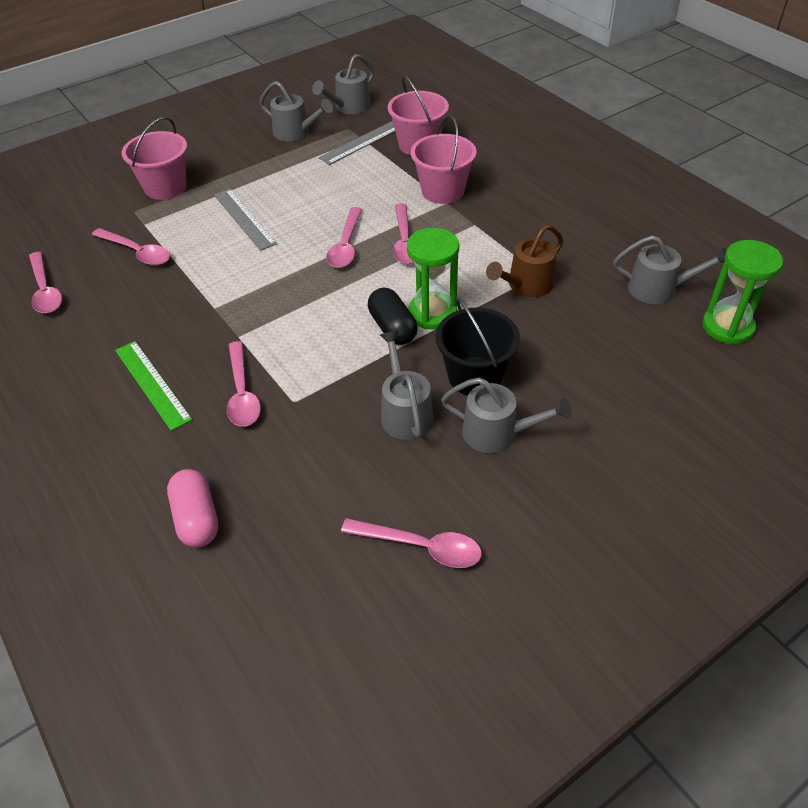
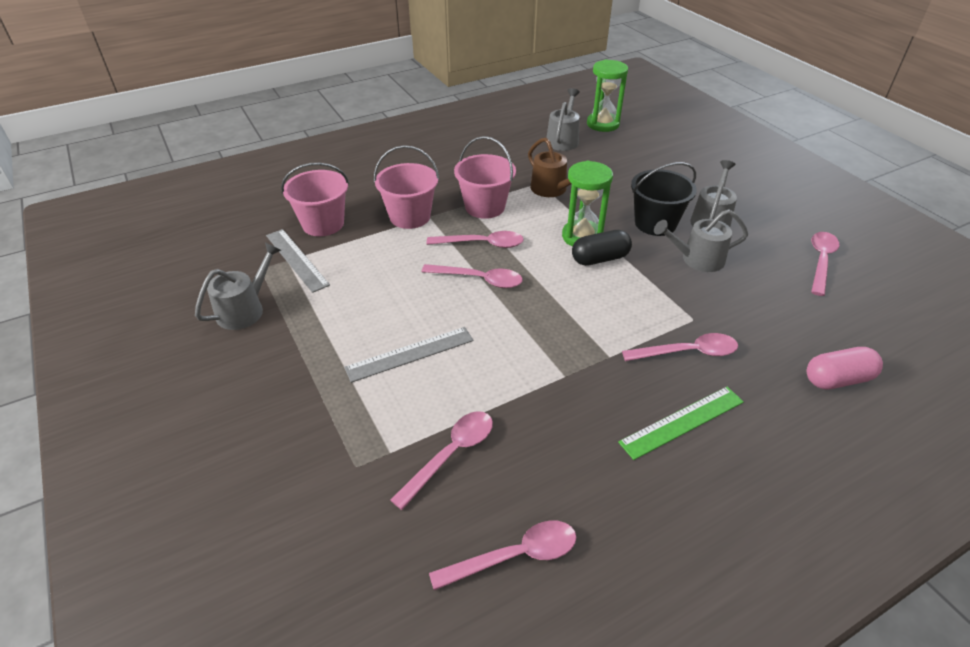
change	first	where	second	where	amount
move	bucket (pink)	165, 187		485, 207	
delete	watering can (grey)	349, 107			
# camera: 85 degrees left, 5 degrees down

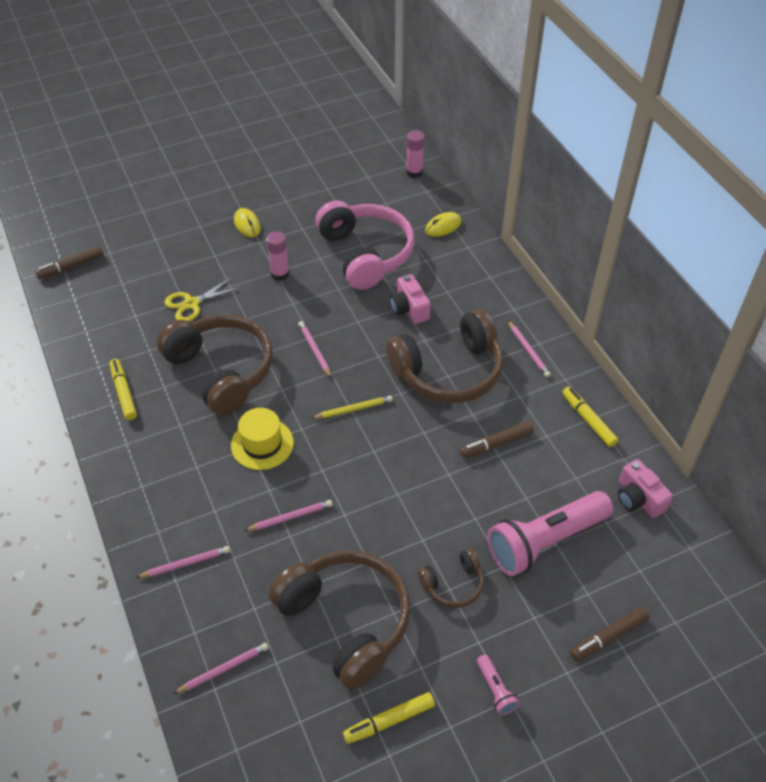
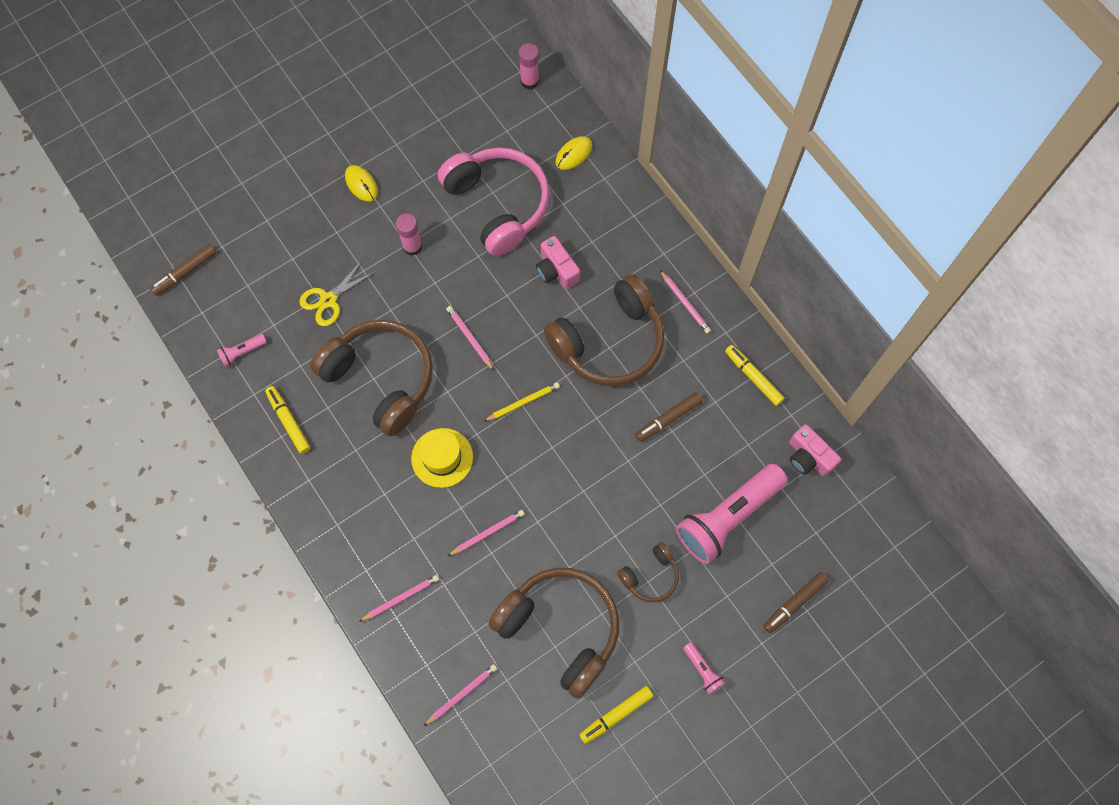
change	first	where	second	where	amount
insert			flashlight (pink)	242, 352	
# camera: 10 degrees left, 20 degrees up

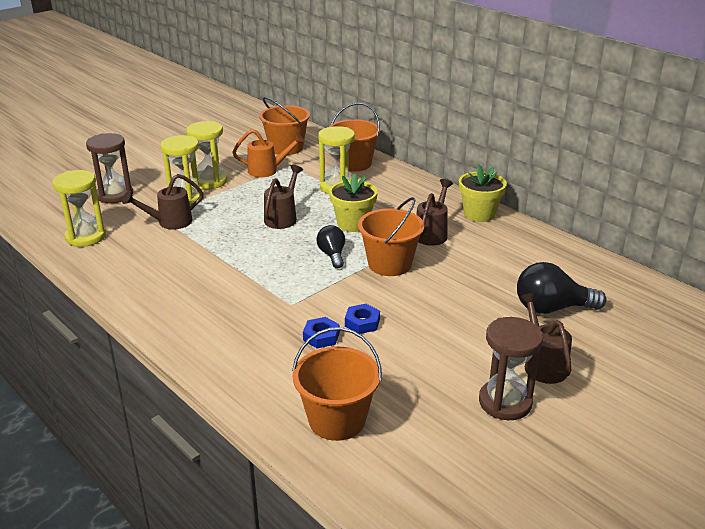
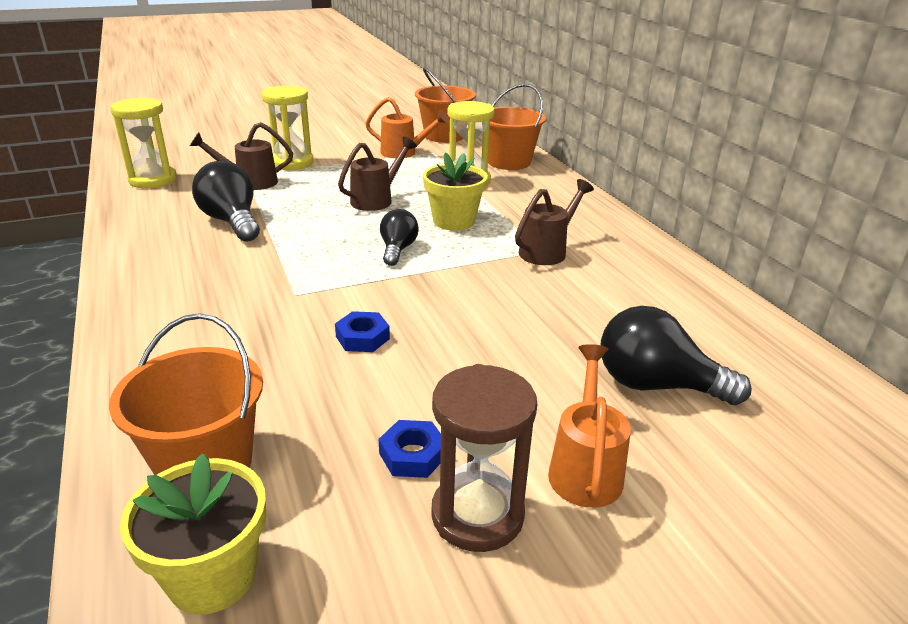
change	first	where	second	where	amount
delete	hourglass (brown)	115, 195			
delete	hourglass (yellow)	210, 181			
move	nut (blue)	321, 336		412, 455	
delete	bucket (orange)	389, 264			
move	flower pot (yellow)	479, 214		212, 576	
recolor	watering can (brown)	543, 364	watering can (orange)	585, 468	
insert			light bulb (black)	232, 222	
# camera: 20 degrees right, 0 degrees up

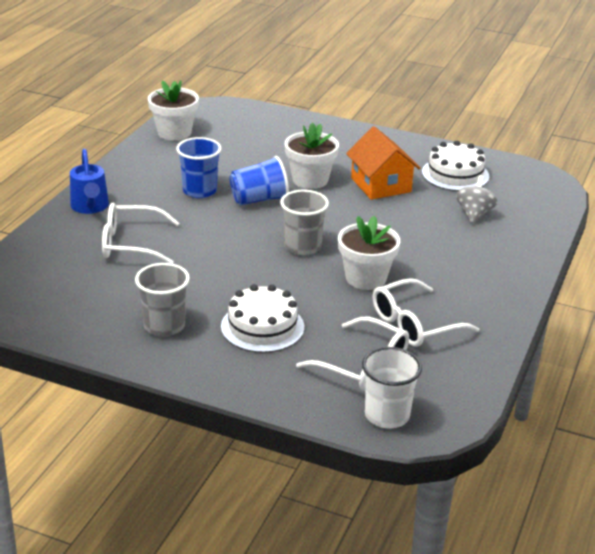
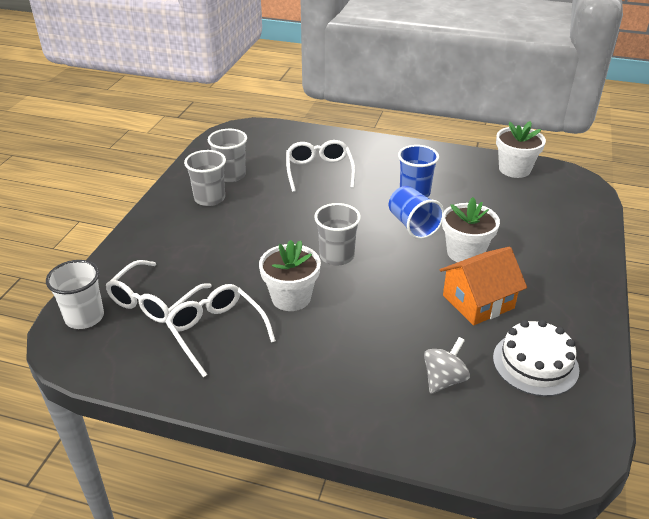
change	first	where	second	where	amount
delete	watering can (blue)	90, 207			
delete	cake (white)	262, 327			
rotate	spinning top (grey)	474, 214		444, 379	60 degrees counterclockwise
insert			cup (grey)	231, 175	
# camera: 85 degrees right, 5 degrees up

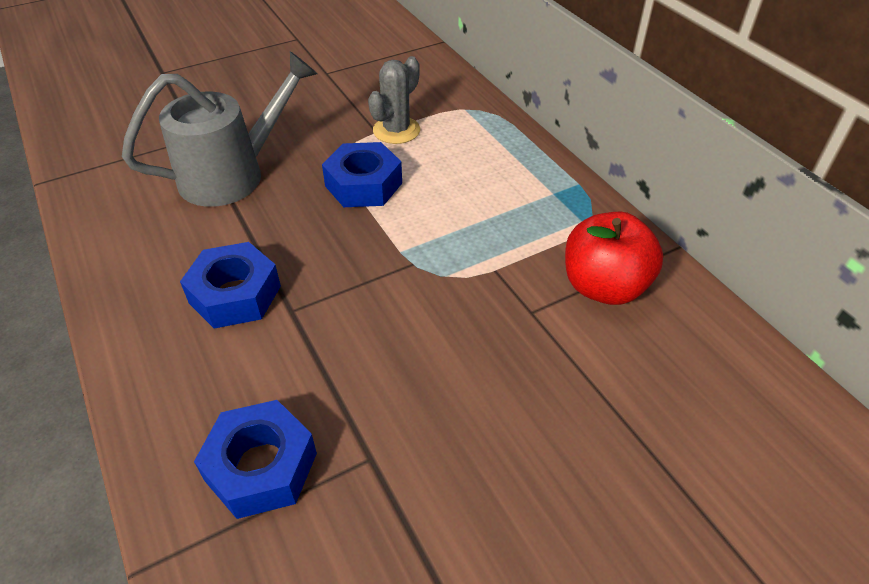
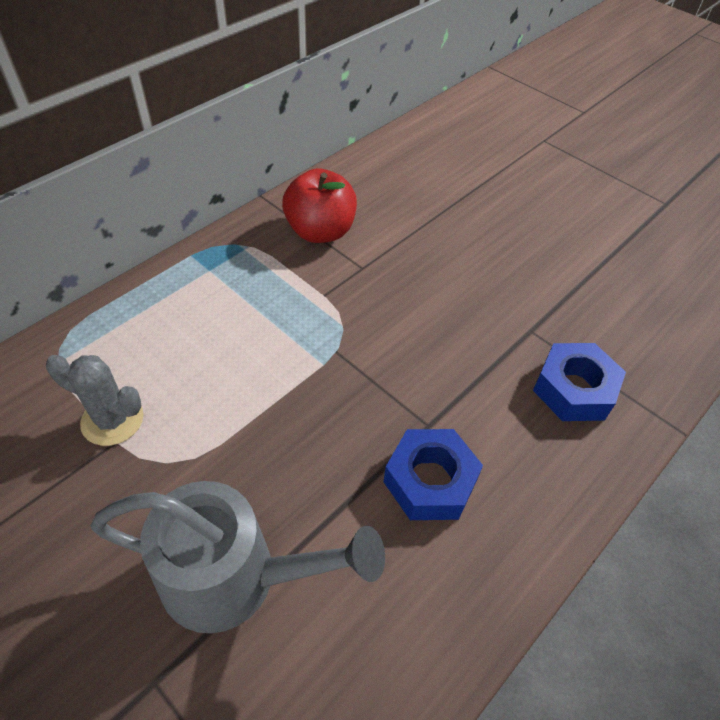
change	first	where	second	where	amount
rotate	watering can (grey)	234, 174		237, 578	150 degrees clockwise
delete	nut (blue)	363, 184			
# camera: 110 degrees left, 5 degrees up

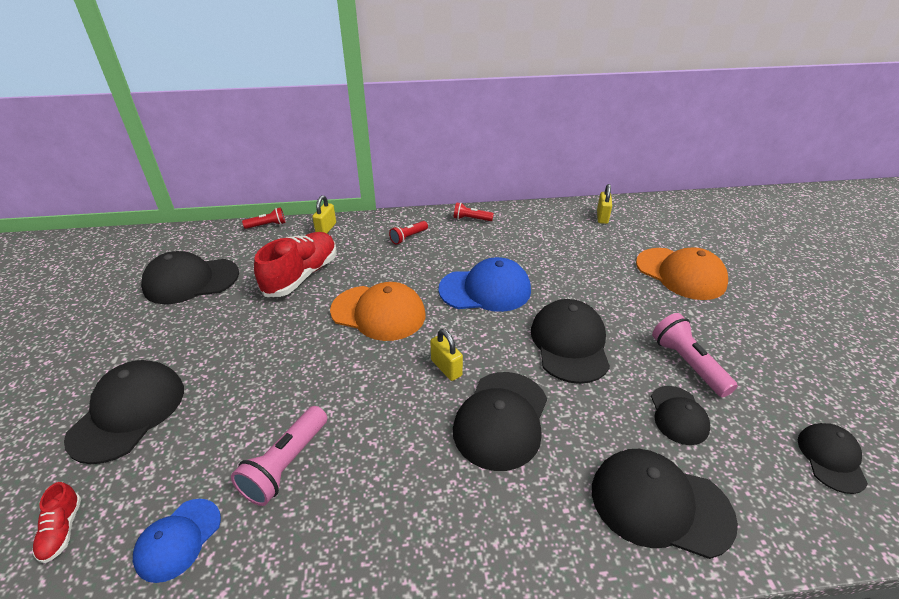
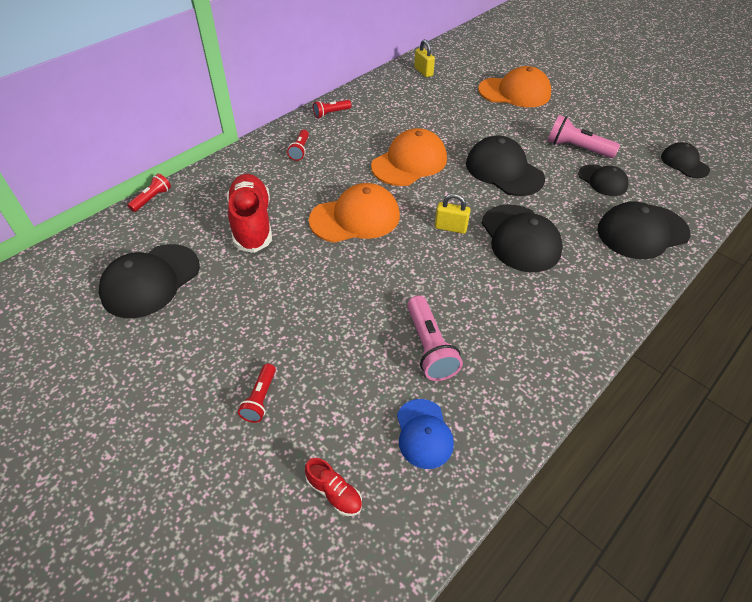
change	first	where	second	where	amount
replace	cap (black)	128, 412	flashlight (red)	260, 399	
delete	padlock (yellow)	326, 229			
recolor	cap (blue)	485, 290	cap (orange)	409, 162	
# camera: 40 degrees left, 10 degrees up

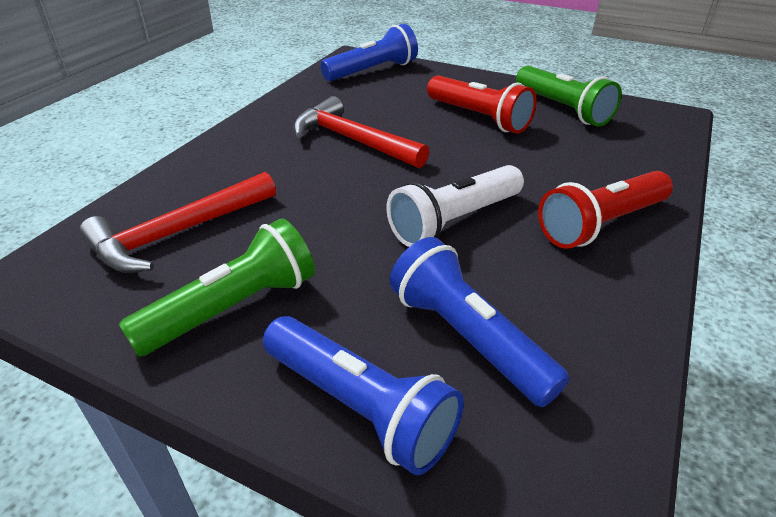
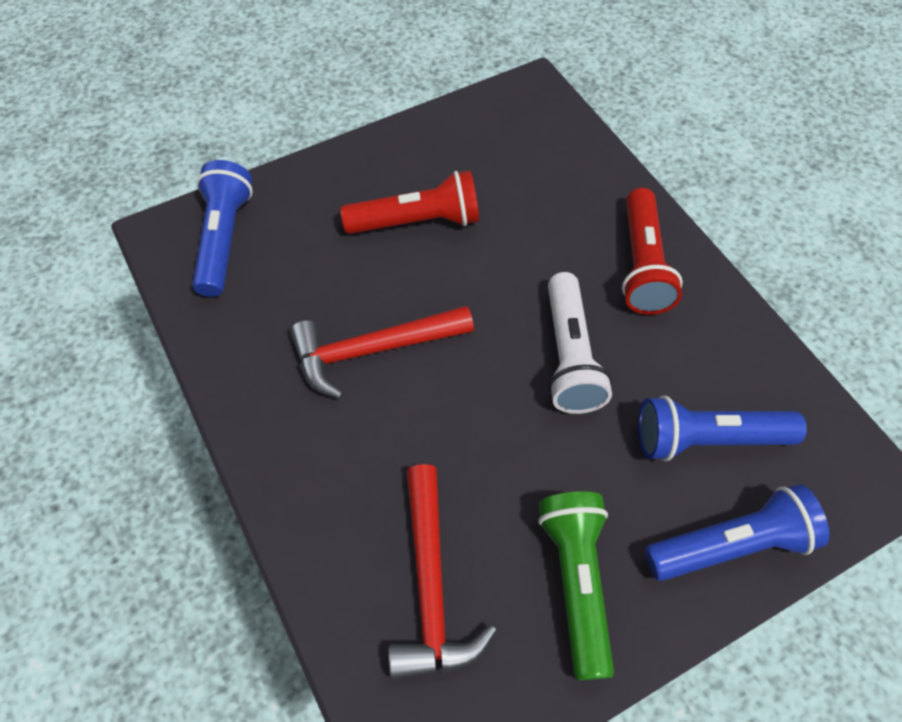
change	first	where	second	where	amount
delete	flashlight (green)	562, 109			
# camera: 55 degrees left, 20 degrees up

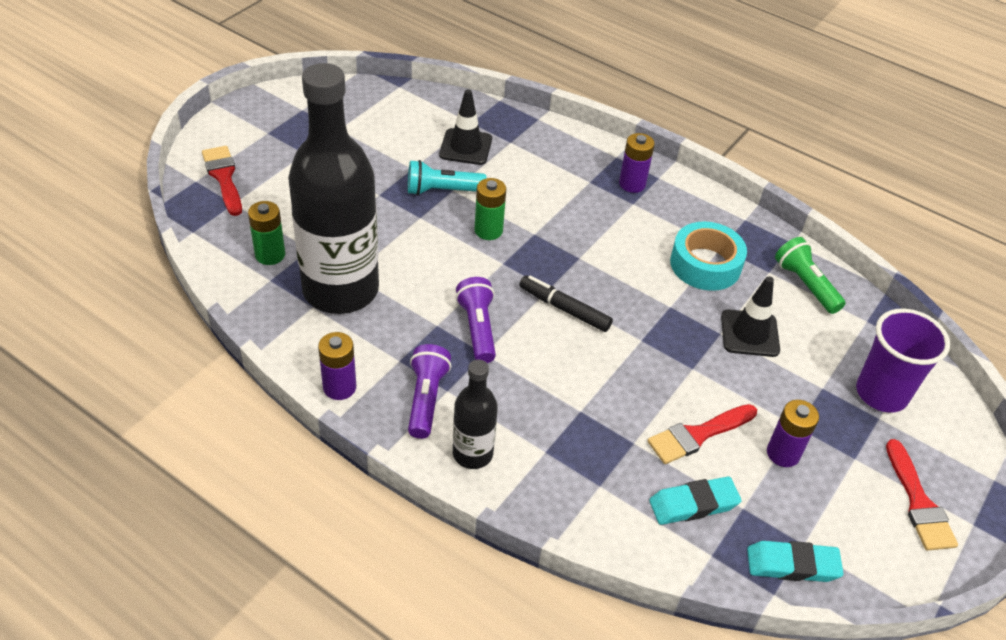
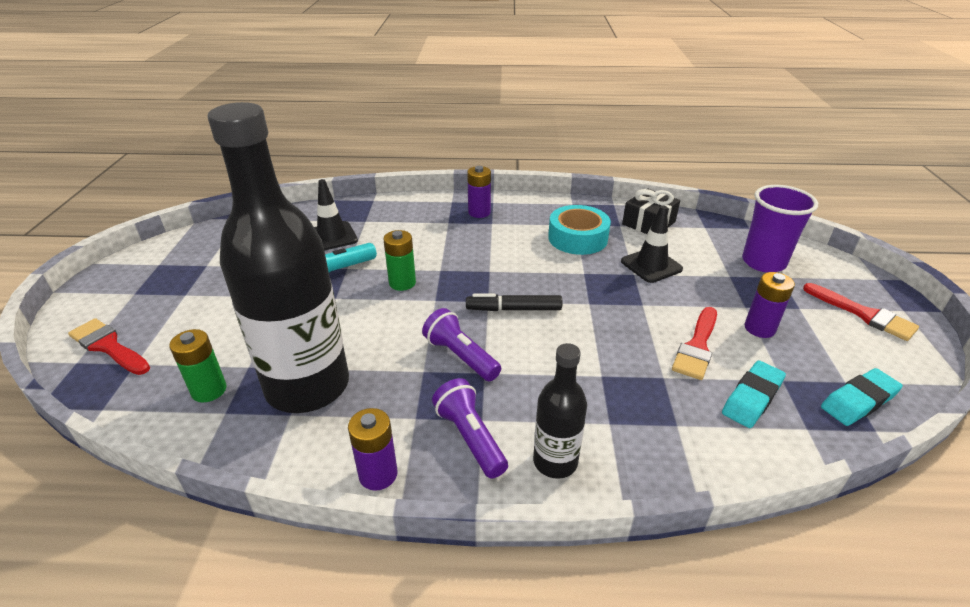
change	first	where	second	where	amount
replace	flashlight (green)	805, 284	gift (black)	648, 223	
# camera: 30 degrees left, 10 degrees down

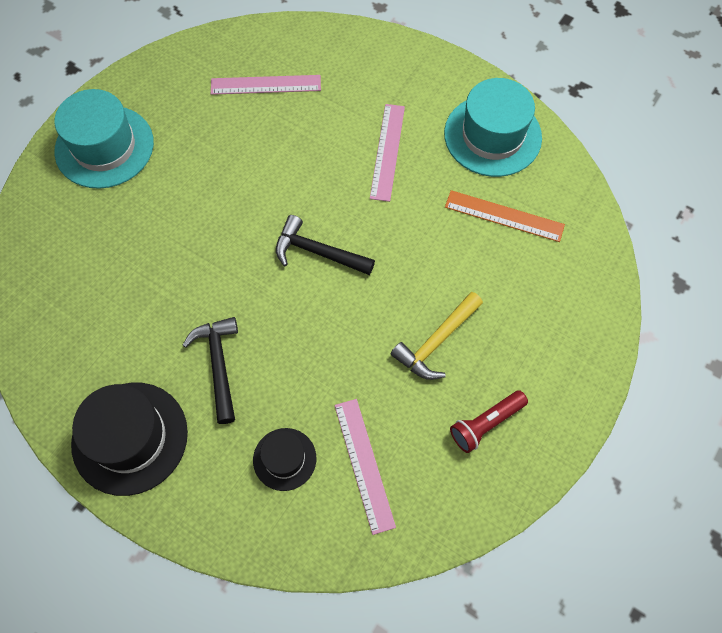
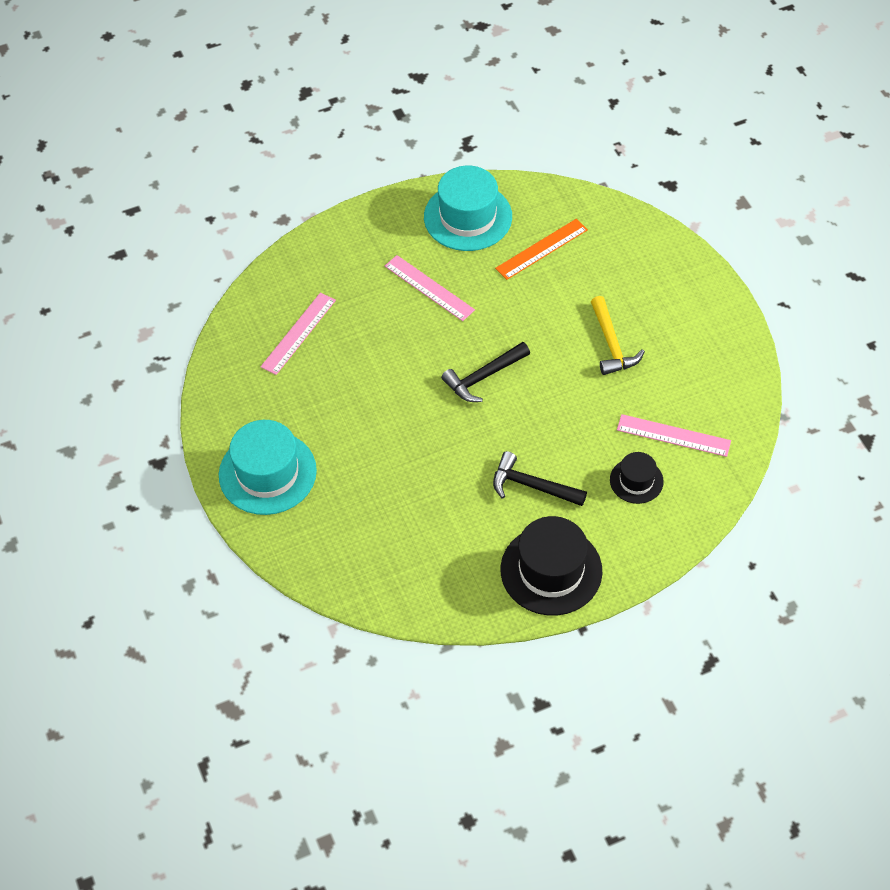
change	first	where	second	where	amount
delete	flashlight (red)	485, 424			
# camera: 55 degrees left, 10 degrees down

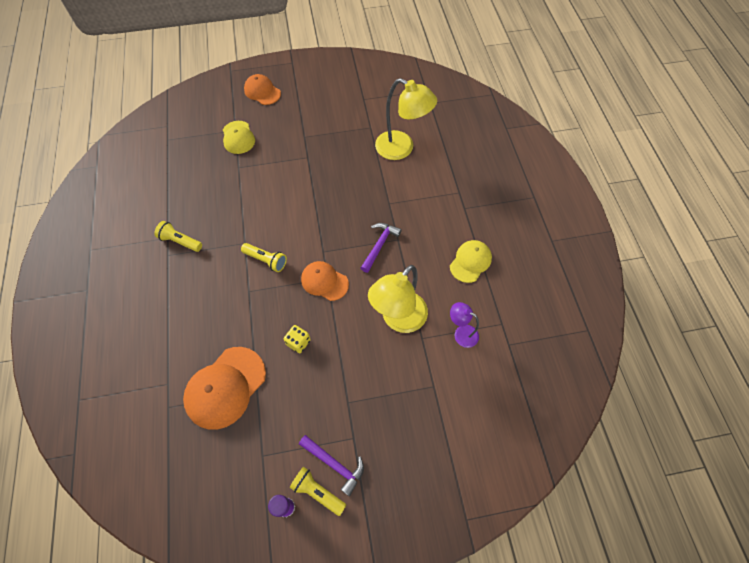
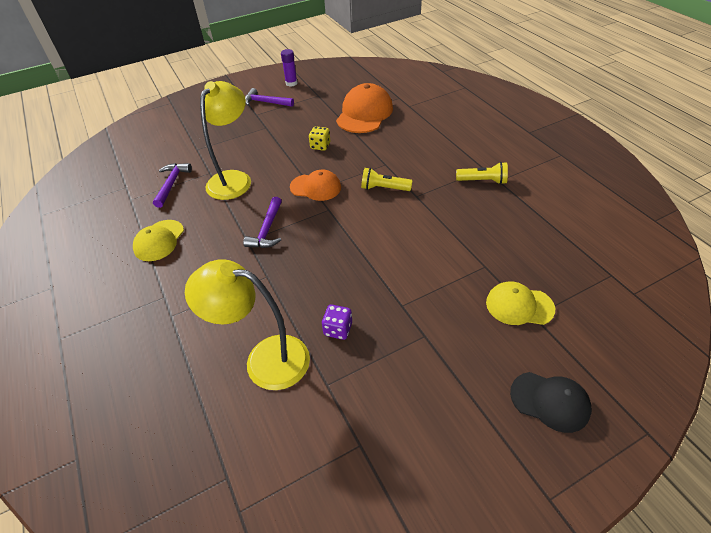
change	first	where	second	where	amount
rotate	cap (yellow)	238, 137		519, 306	45 degrees counterclockwise
recolor	cap (orange)	262, 91	cap (black)	550, 401	
delete	flashlight (yellow)	317, 492			
replace	lamp (purple)	461, 333	hammer (purple)	171, 184	
insert			dice (purple)	338, 329	
# camera: 165 degrees right, 15 degrees down

